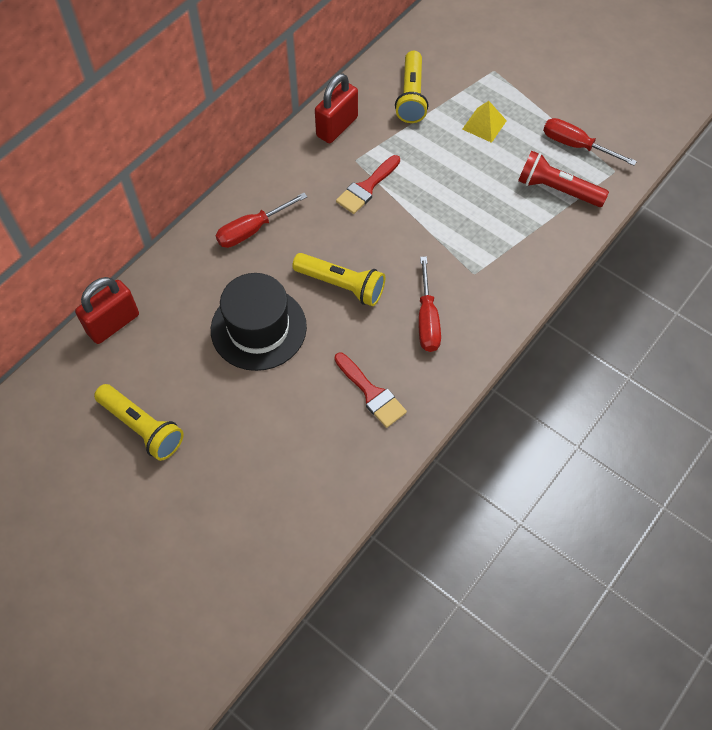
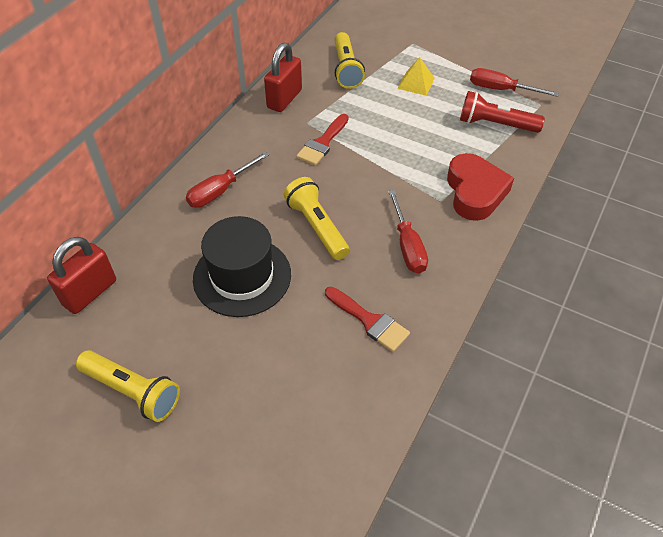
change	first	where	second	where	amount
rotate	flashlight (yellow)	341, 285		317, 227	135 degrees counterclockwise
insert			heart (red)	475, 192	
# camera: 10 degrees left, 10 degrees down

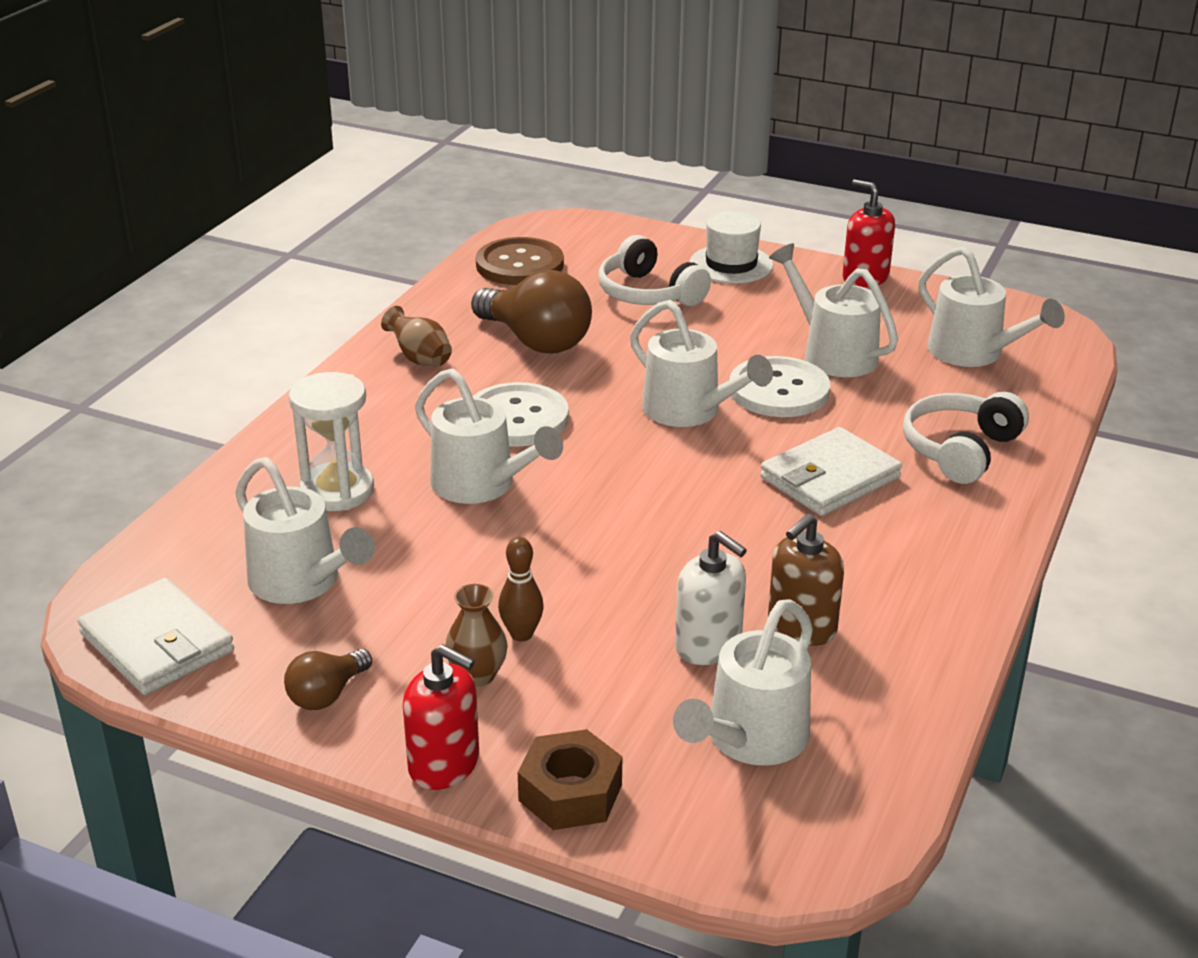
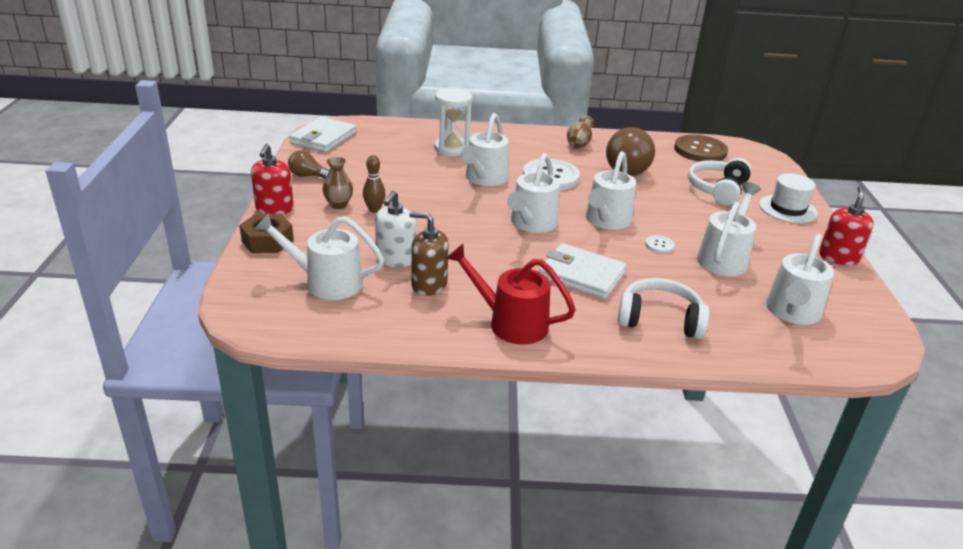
change	first	where	second	where	amount
move	watering can (white)	303, 583		531, 224	
resize	button (white)	779, 390		659, 245	x0.44
insert			watering can (red)	509, 322	
# camera: 65 degrees right, 0 degrees up

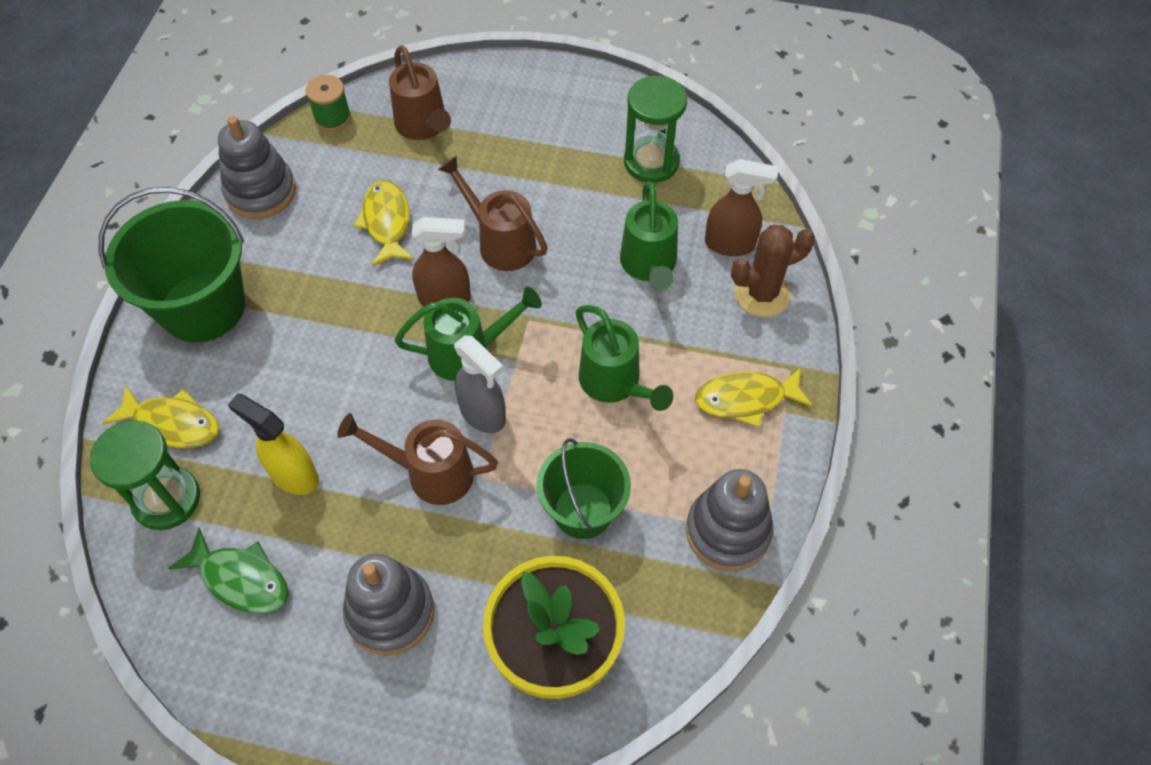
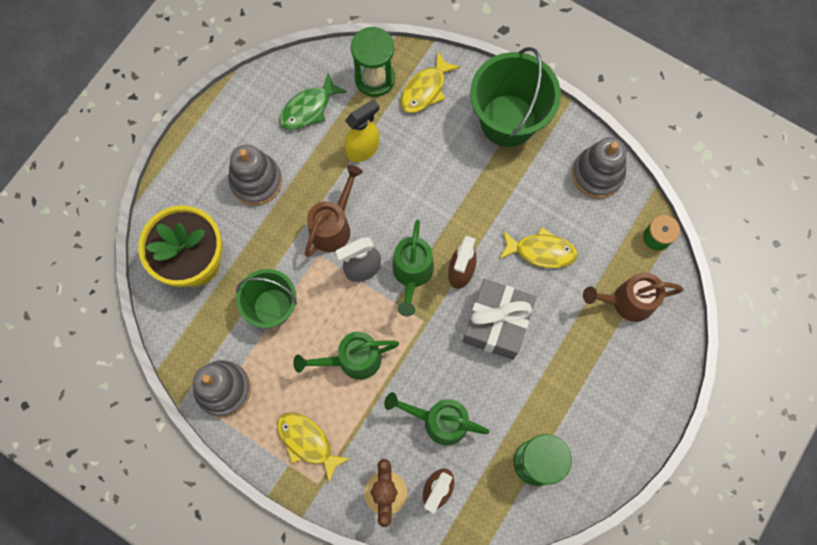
change	first	where	second	where	amount
replace	watering can (brown)	500, 242	gift (grey)	496, 323	
rotate	fish (yellow)	746, 399		307, 442	60 degrees counterclockwise
# camera: 110 degrees right, 15 degrees up

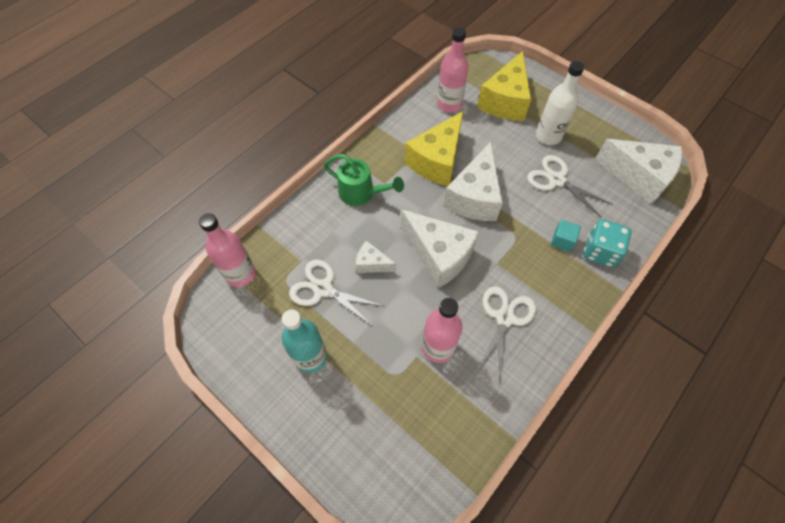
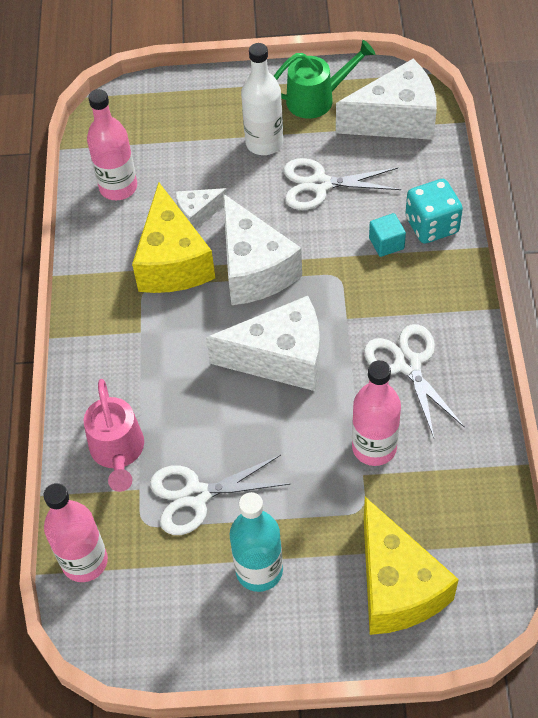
change	first	where	second	where	amount
move	watering can (green)	361, 193		317, 99	
move	cheese (white)	372, 264		197, 214	
move	cheese (yellow)	505, 101		396, 586	
insert			watering can (pink)	118, 452	
# camera: 40 degrees left, 5 degrees down

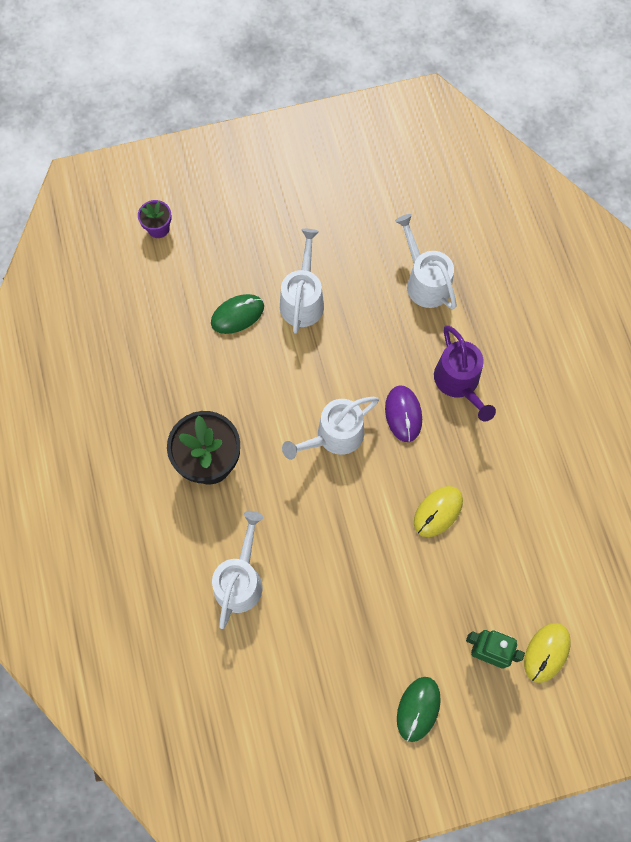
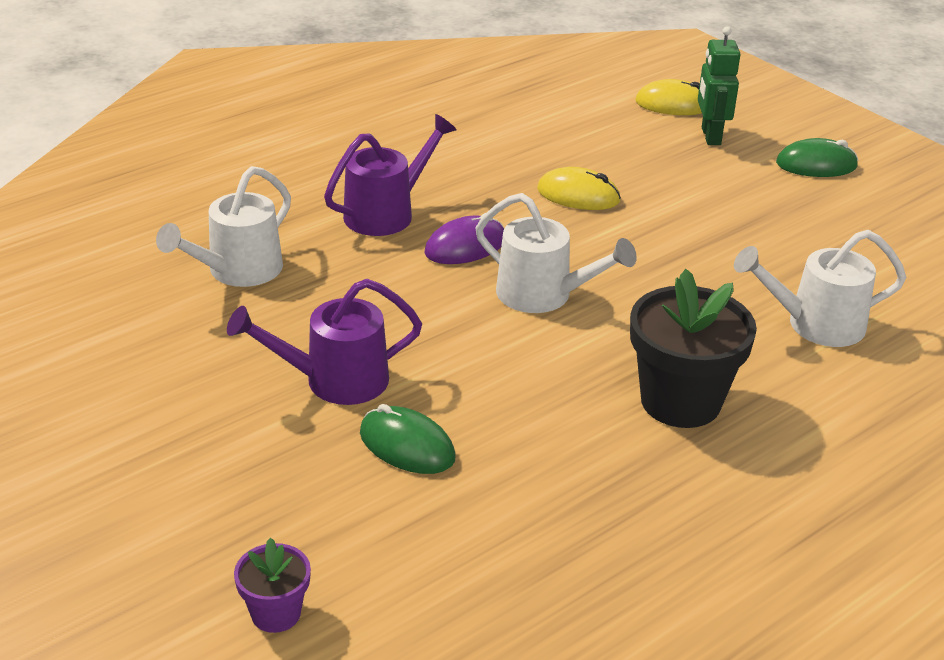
change	first	where	second	where	amount
recolor	watering can (white)	303, 299	watering can (purple)	334, 381	
# camera: 115 degrees left, 35 degrees down

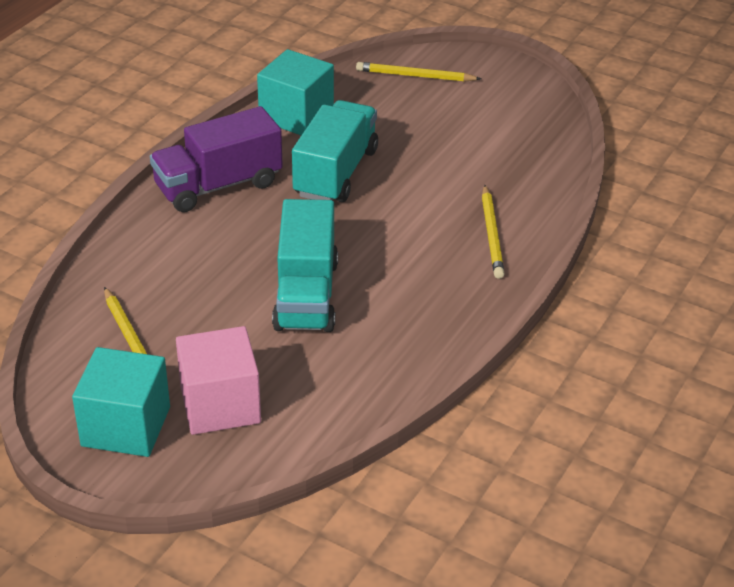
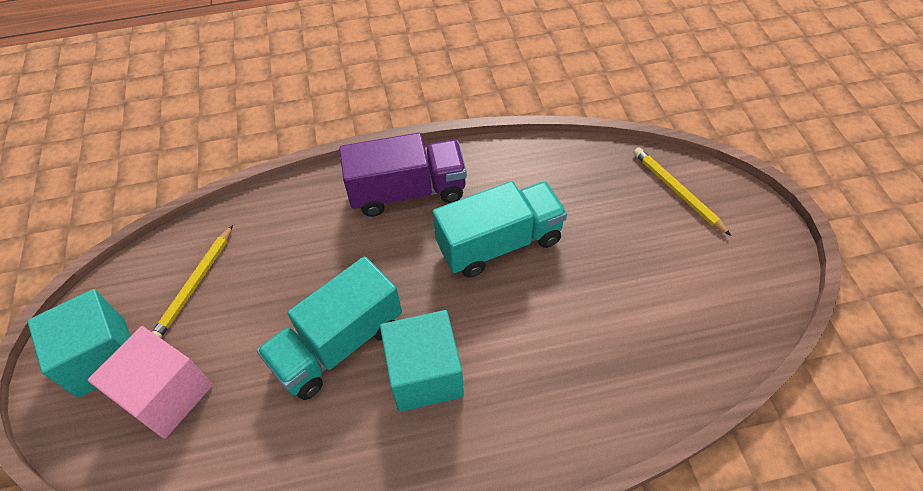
change	first	where	second	where	amount
rotate	truck (purple)	218, 185		407, 191	150 degrees clockwise
move	cube (turquoise)	296, 116		425, 374	
delete	pencil (yellow)	491, 234			
# camera: 50 degrees right, 15 degrees up

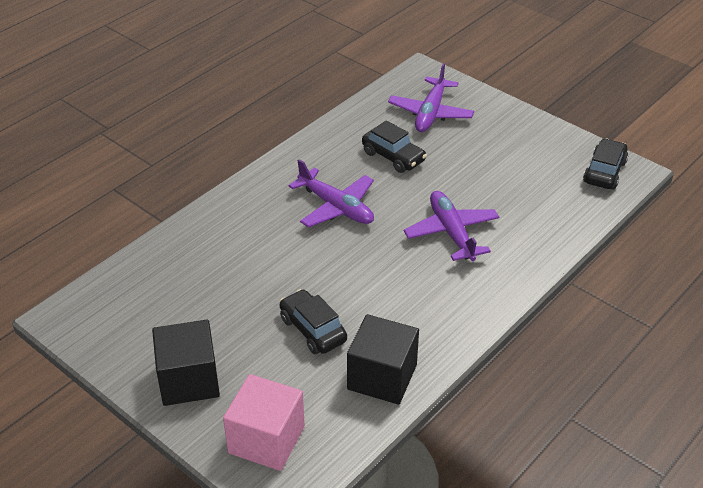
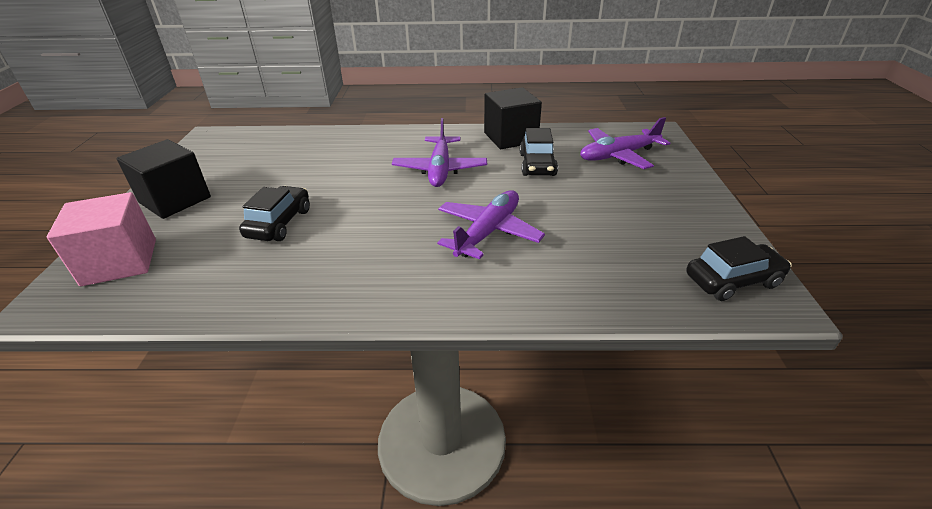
change	first	where	second	where	amount
move	cube (black)	382, 377		510, 137	
# camera: 50 degrees right, 5 degrees down

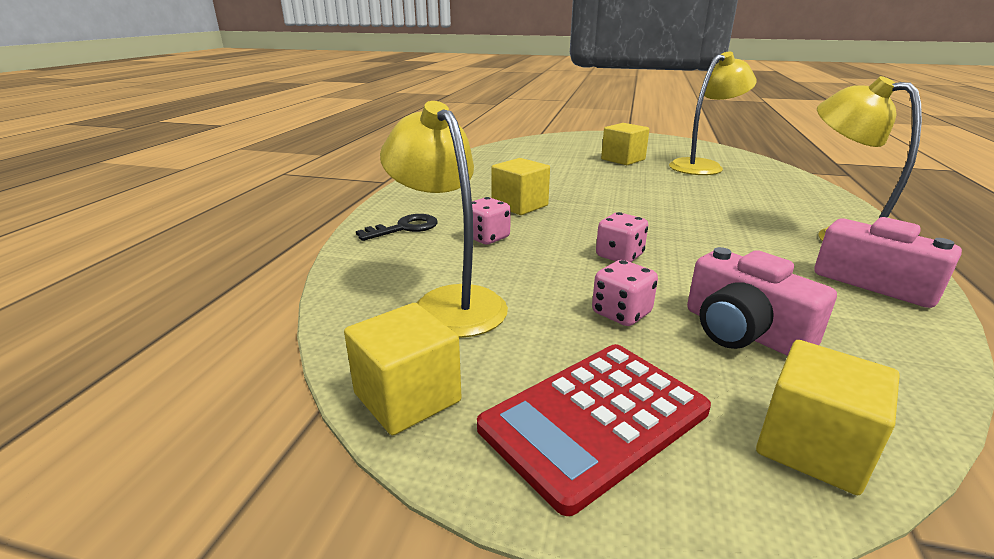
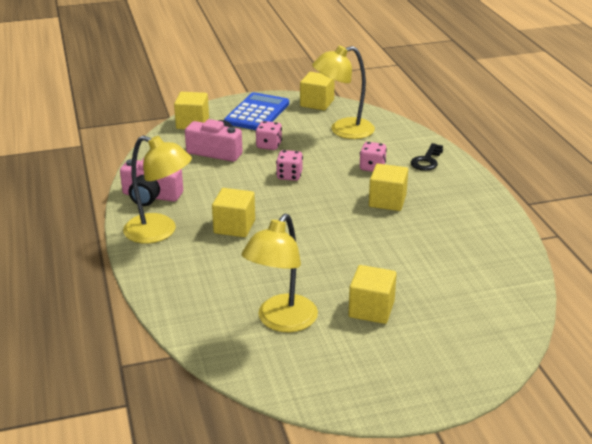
change	first	where	second	where	amount
rotate	lamp (yellow)	449, 302		343, 131	135 degrees clockwise
recolor	calculator (red)	594, 419	calculator (blue)	257, 113	
insert			cube (yellow)	234, 226	
# camera: 150 degrees right, 5 degrees up

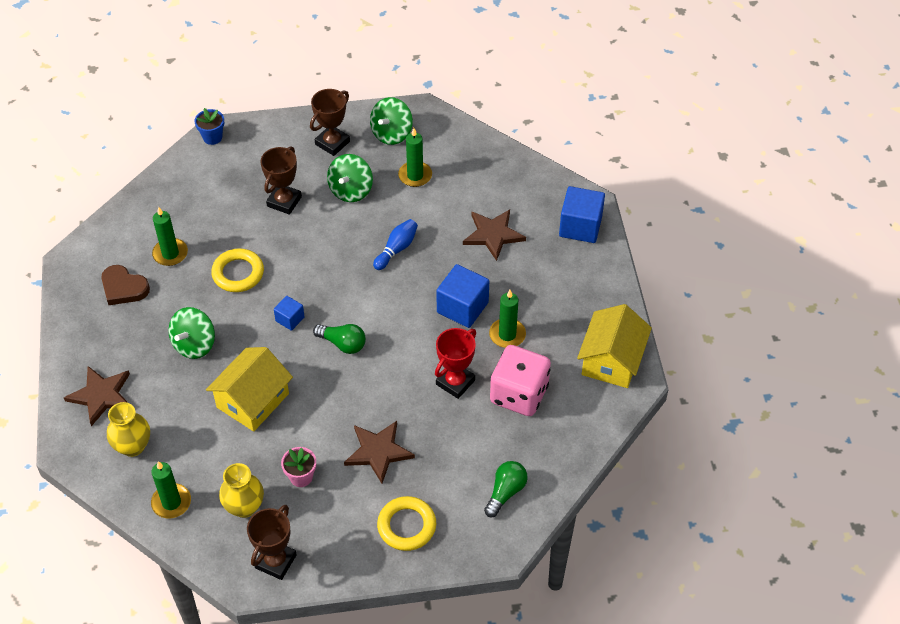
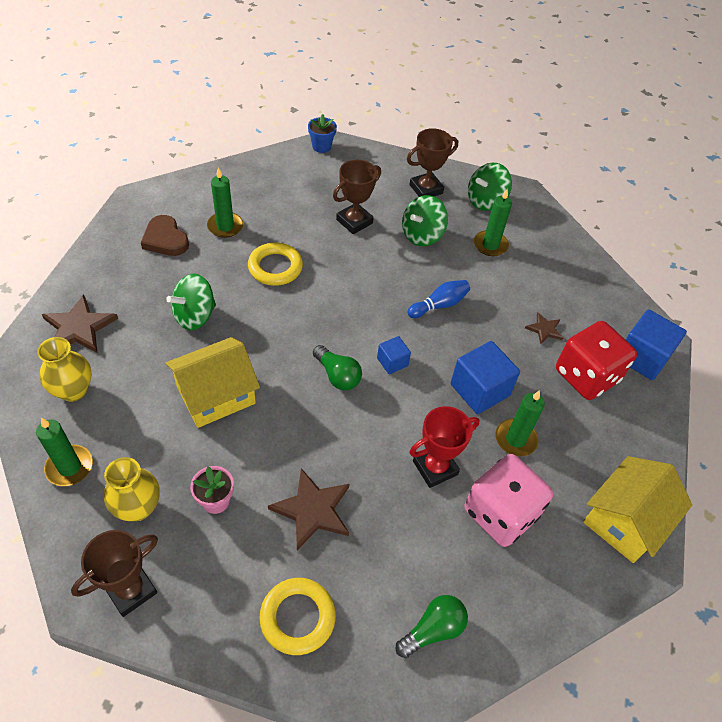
change	first	where	second	where	amount
move	cube (blue)	290, 319		392, 362	
resize	star (brown)	493, 235		544, 329	x0.55
insert			dice (red)	586, 376	
# camera: 20 degrees right, 0 degrees up

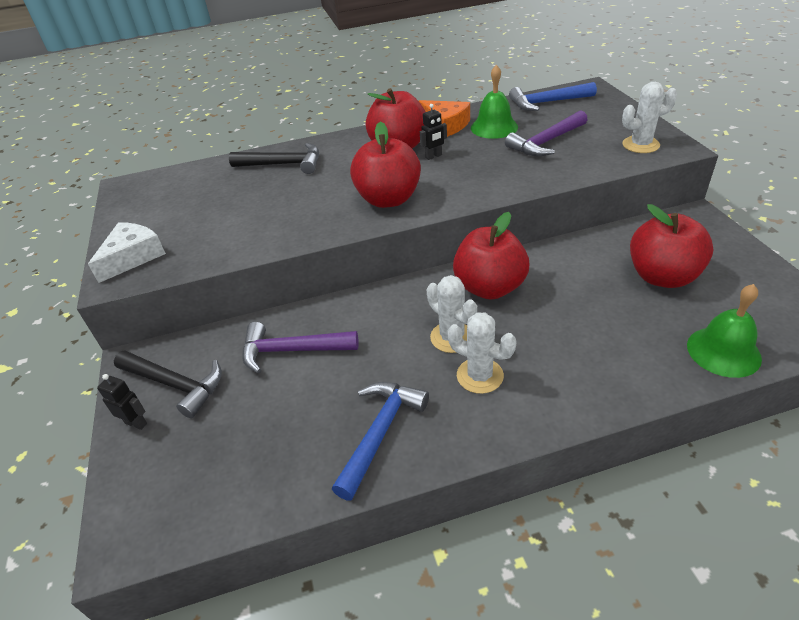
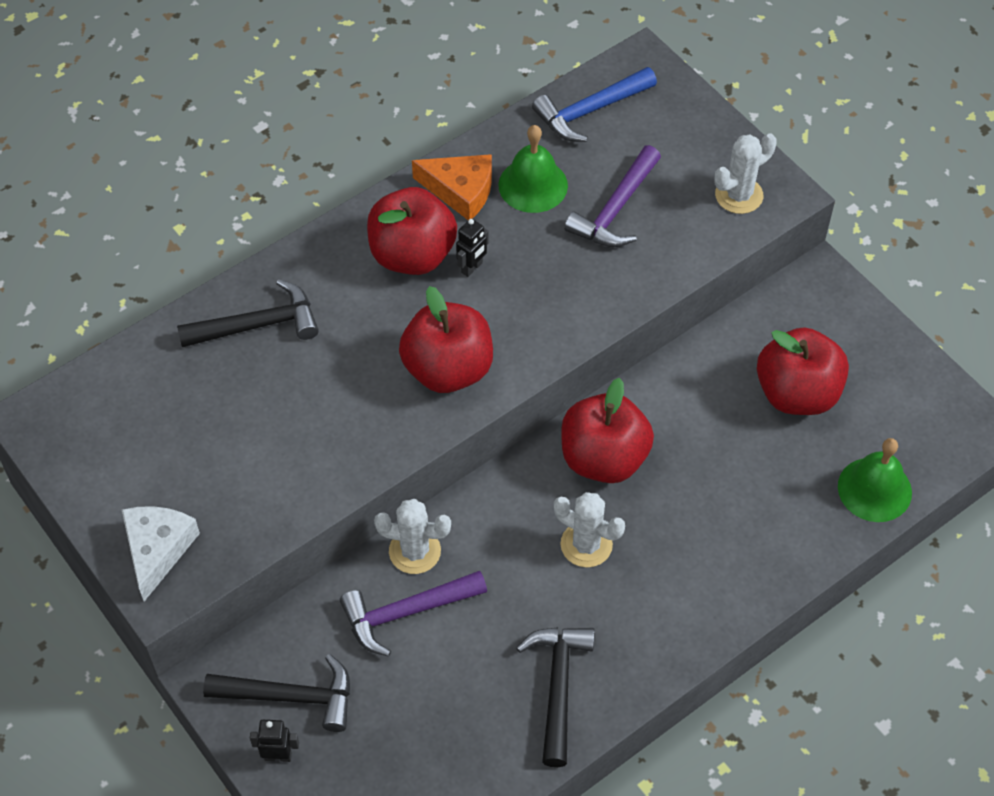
change	first	where	second	where	amount
recolor	hammer (blue)	380, 433	hammer (black)	558, 687	
move	cactus (white)	480, 376		414, 551	
# camera: 25 degrees left, 15 degrees up

